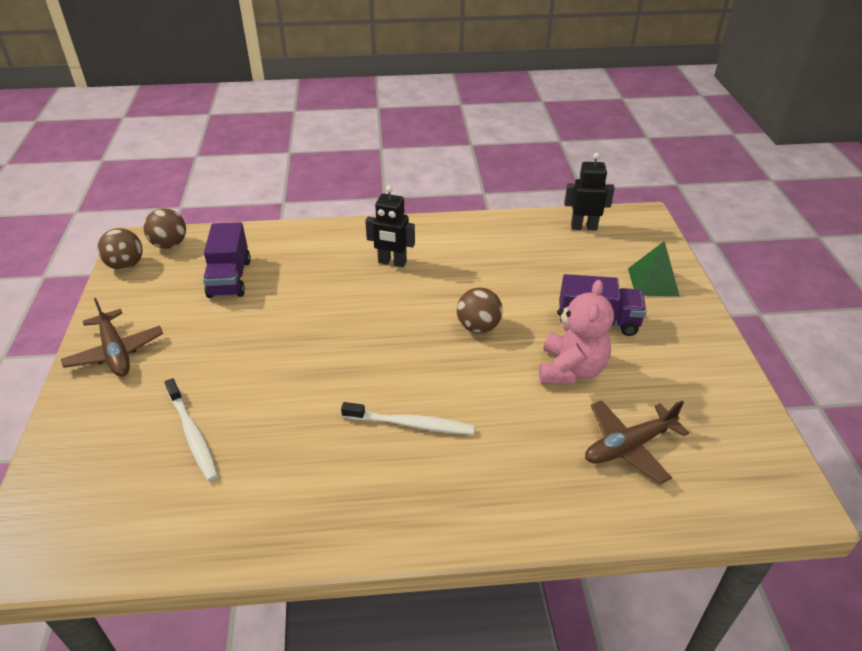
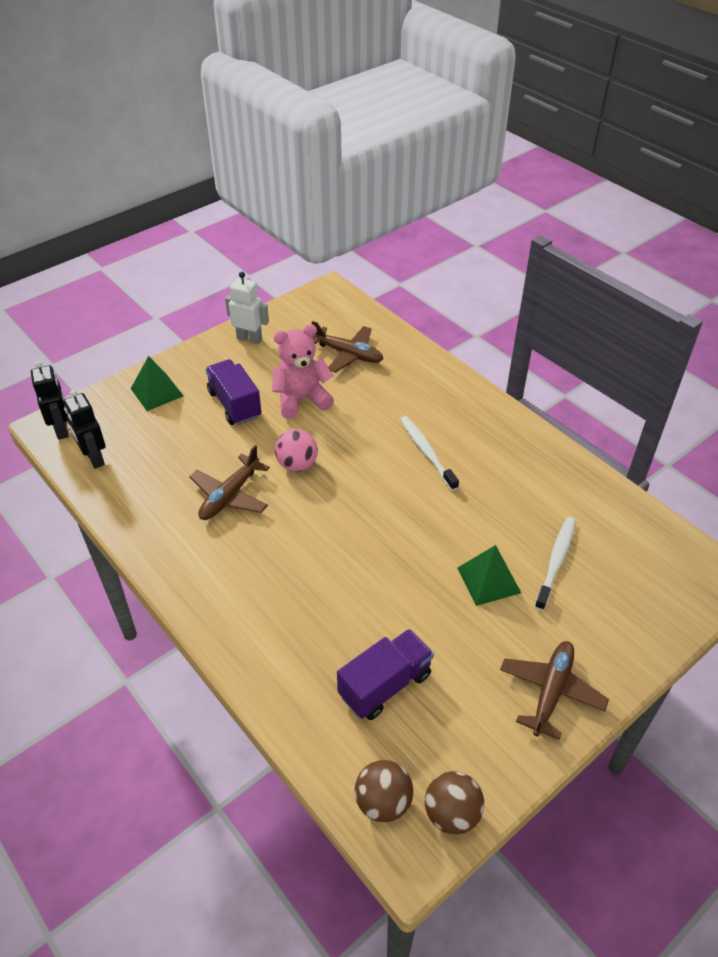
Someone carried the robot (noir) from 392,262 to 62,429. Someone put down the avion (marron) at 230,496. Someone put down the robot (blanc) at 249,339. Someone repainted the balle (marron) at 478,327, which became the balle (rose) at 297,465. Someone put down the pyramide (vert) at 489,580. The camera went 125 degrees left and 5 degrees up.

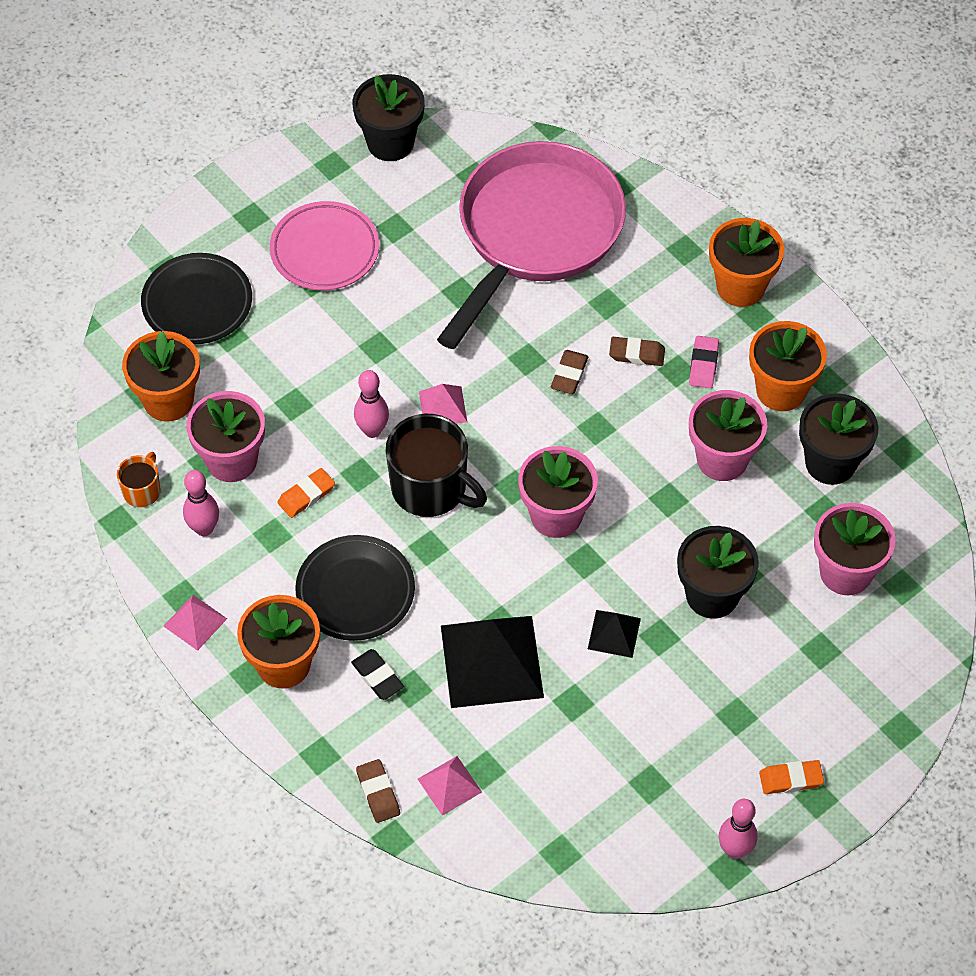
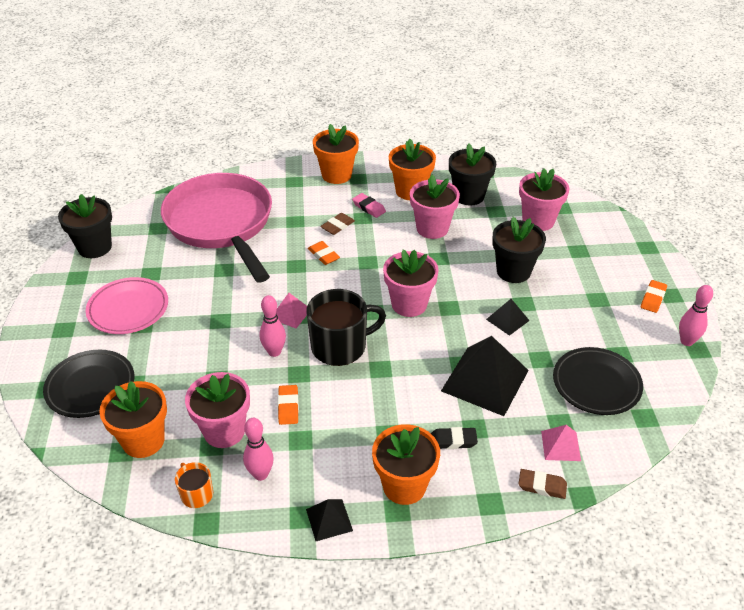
Someone repainted the pyramide (rose) at 195,622, which became the pyramide (noir) at 329,520. Someone repainted the gomme (marron) at 569,374, which became the gomme (orange) at 323,255. Someone carried the assiette (noir) from 355,591 to 596,384. The camera went 55 degrees left and 15 degrees down.

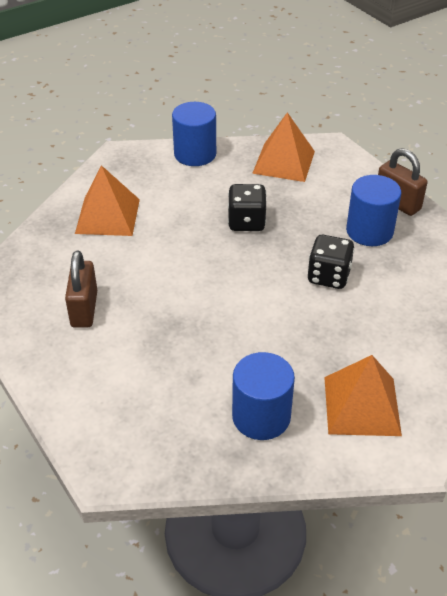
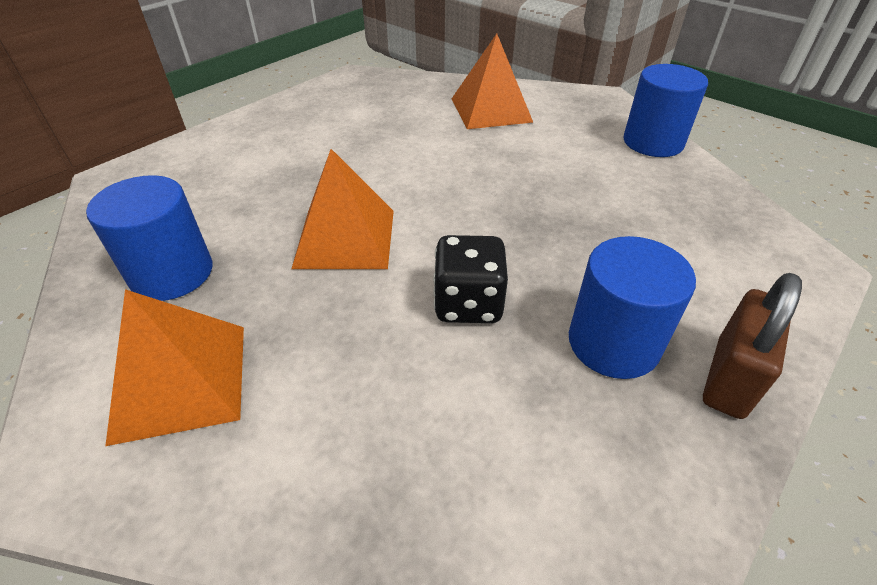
Someone carried the pyramide (orange) from 283,162 to 345,238. Someone took away the cadenas (marron) at 84,309. Someone took away the dé (noir) at 246,222. The camera went 75 degrees right and 0 degrees up.

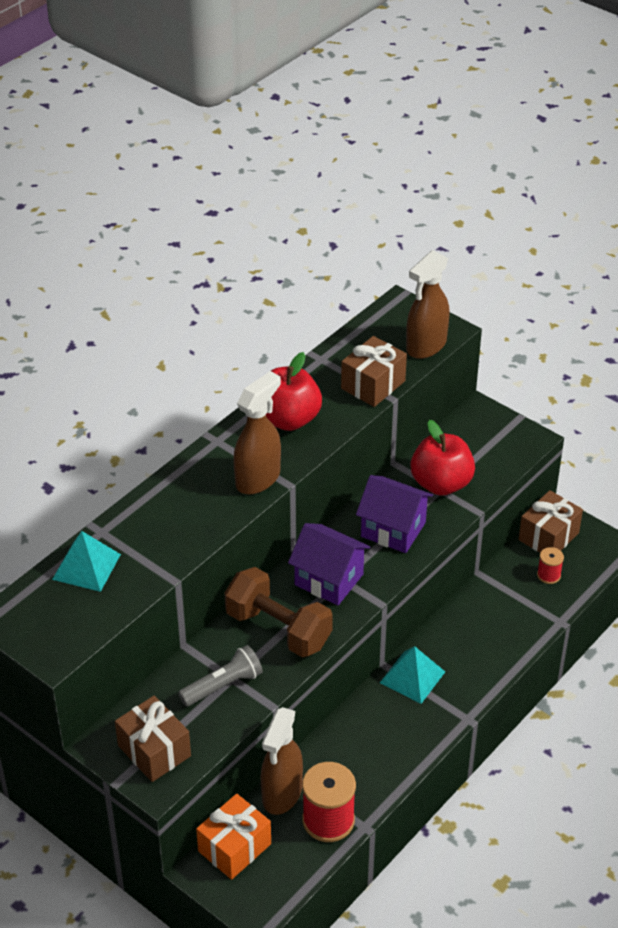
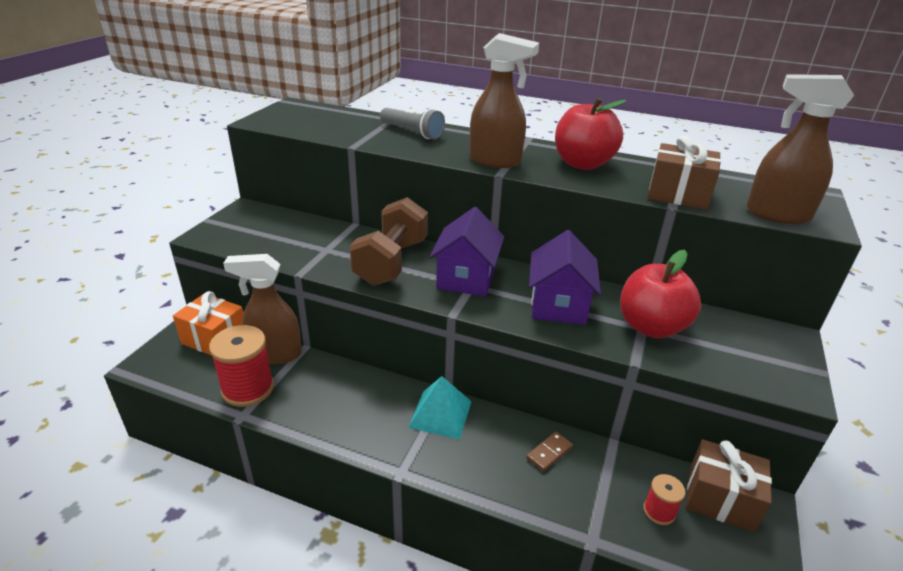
Someone carried the lampe de poche (gris) from 223,685 to 412,132. Someone put down the domino (marron) at 549,453. Someone took away the pyramide (turquoise) at 86,566. Someone took away the cadeau (marron) at 154,751. The camera went 70 degrees right and 10 degrees down.

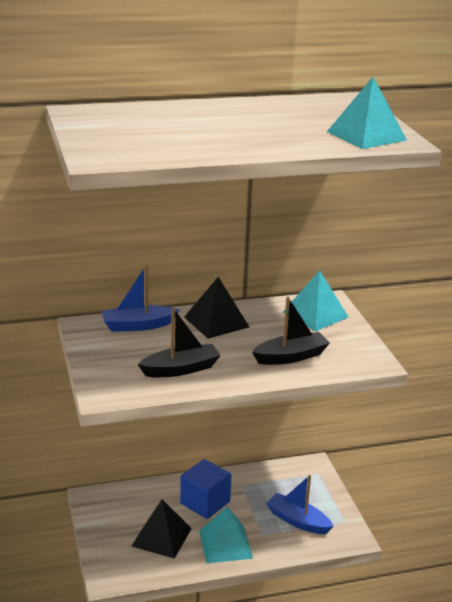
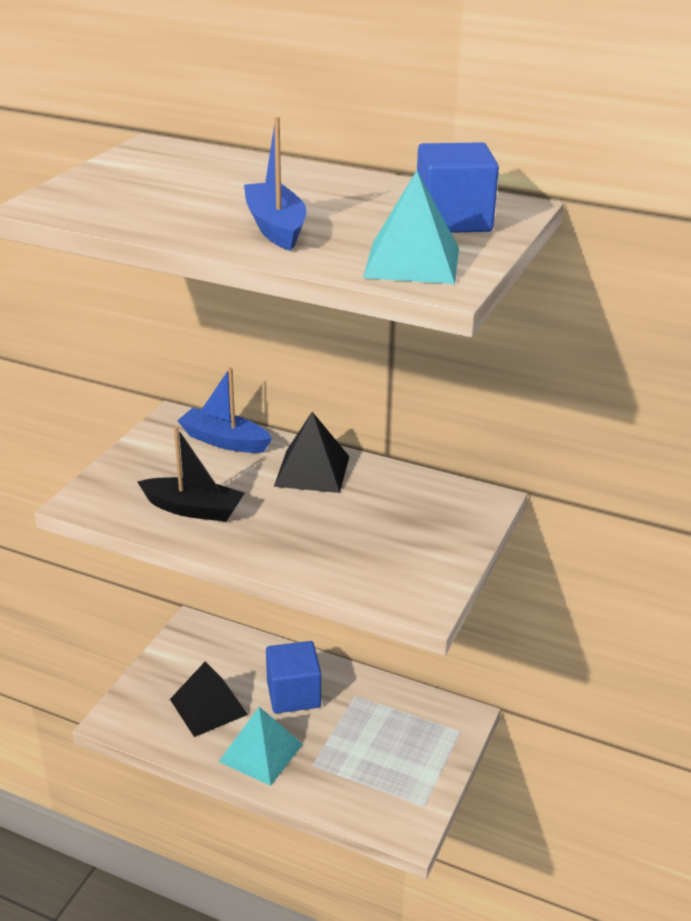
Someone carried the bateau (bleu) from 298,521 to 275,228. Someone put down the cube (bleu) at 453,220. Someone took away the bateau (noir) at 291,357. Someone took away the pyramide (turquoise) at 315,314. The camera went 40 degrees right and 5 degrees up.

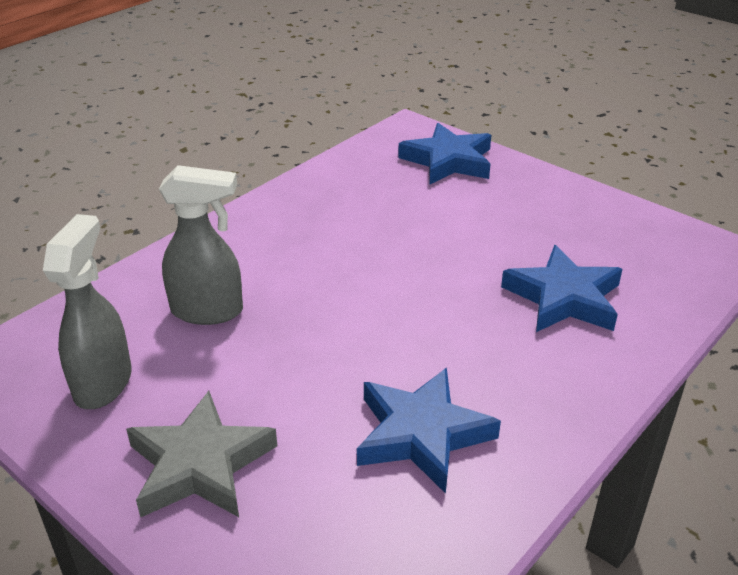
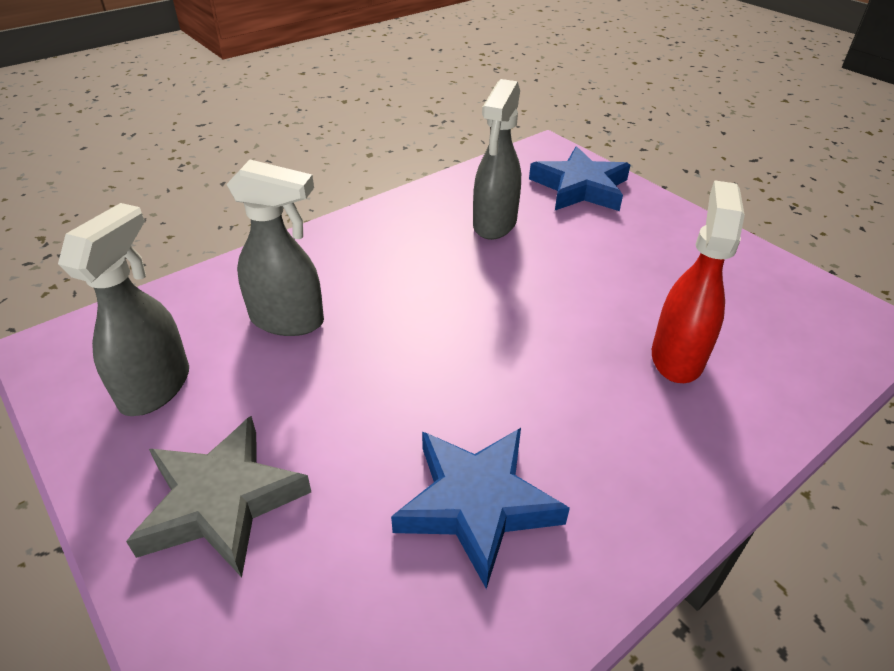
Someone put down the vaporisateur (gris) at 494,224. Someone swapped the étoile (bleu) at 563,298 for the vaporisateur (rouge) at 677,357. The camera went 10 degrees right and 5 degrees up.

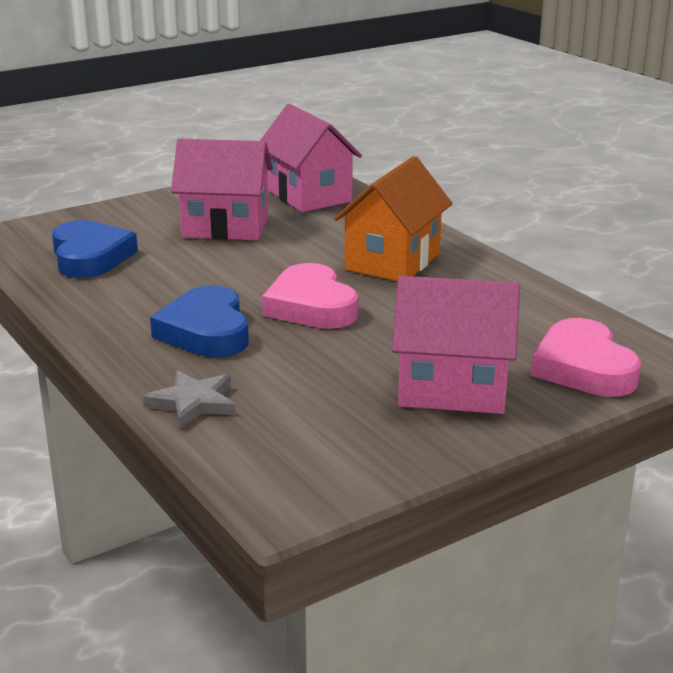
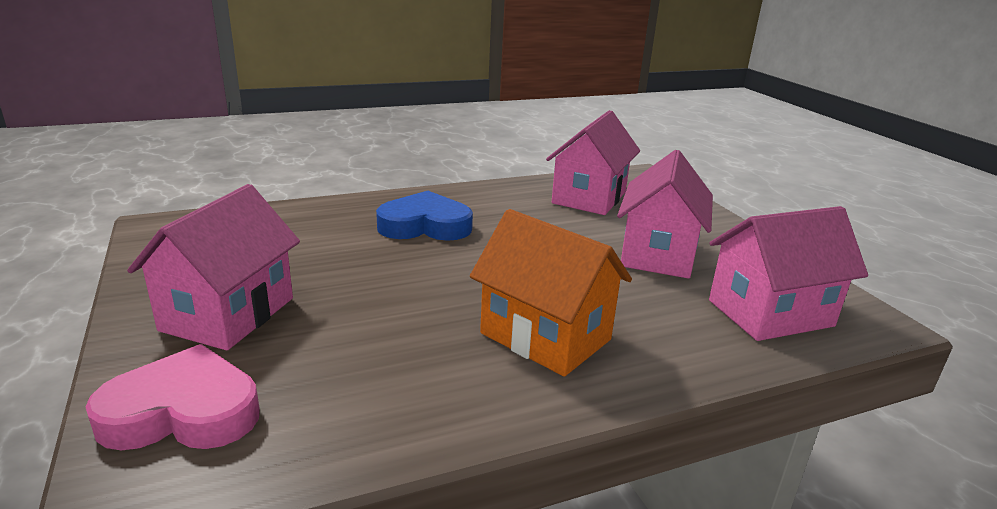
Someone swapped the cœur (bleu) at 90,257 for the maison (rose) at 589,198. Someone took away the étoile (gris) at 193,403. Someone took away the cœur (rose) at 311,306. The camera went 100 degrees right and 0 degrees up.

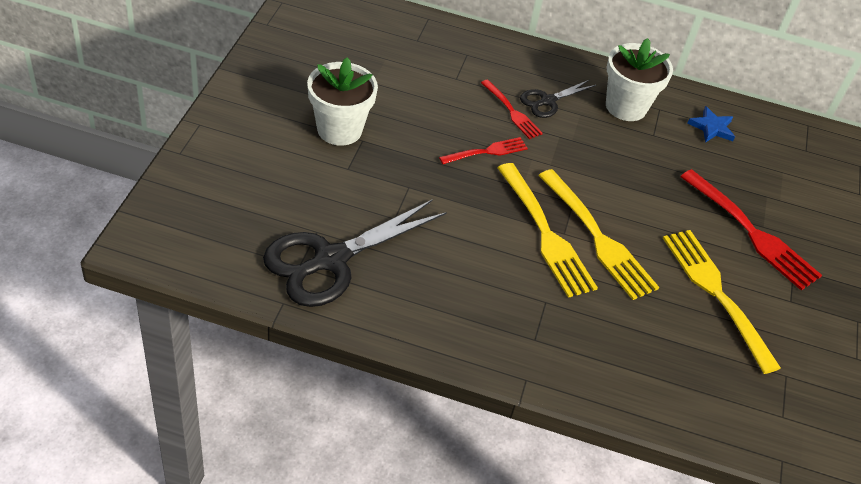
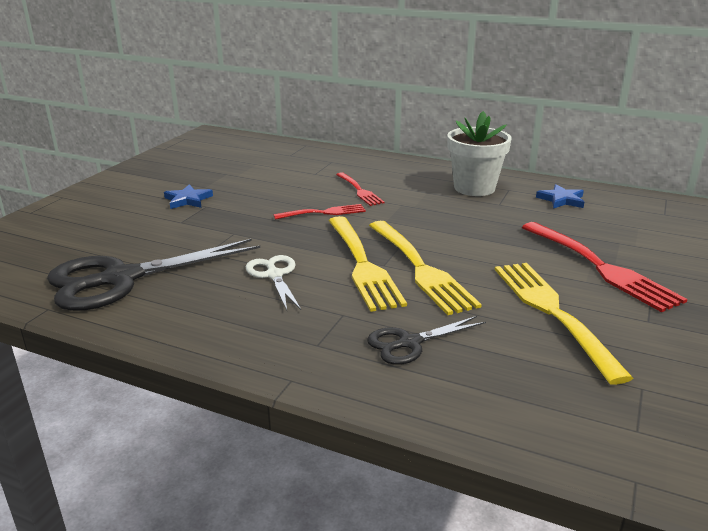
Someone swapped the pot de fleurs (blanc) at 339,129 for the étoile (bleu) at 188,200. Someone put down the ciseaux (blanc) at 274,275. Someone carried the ciseaux (noir) from 548,101 to 409,343. The camera went 15 degrees right and 20 degrees down.

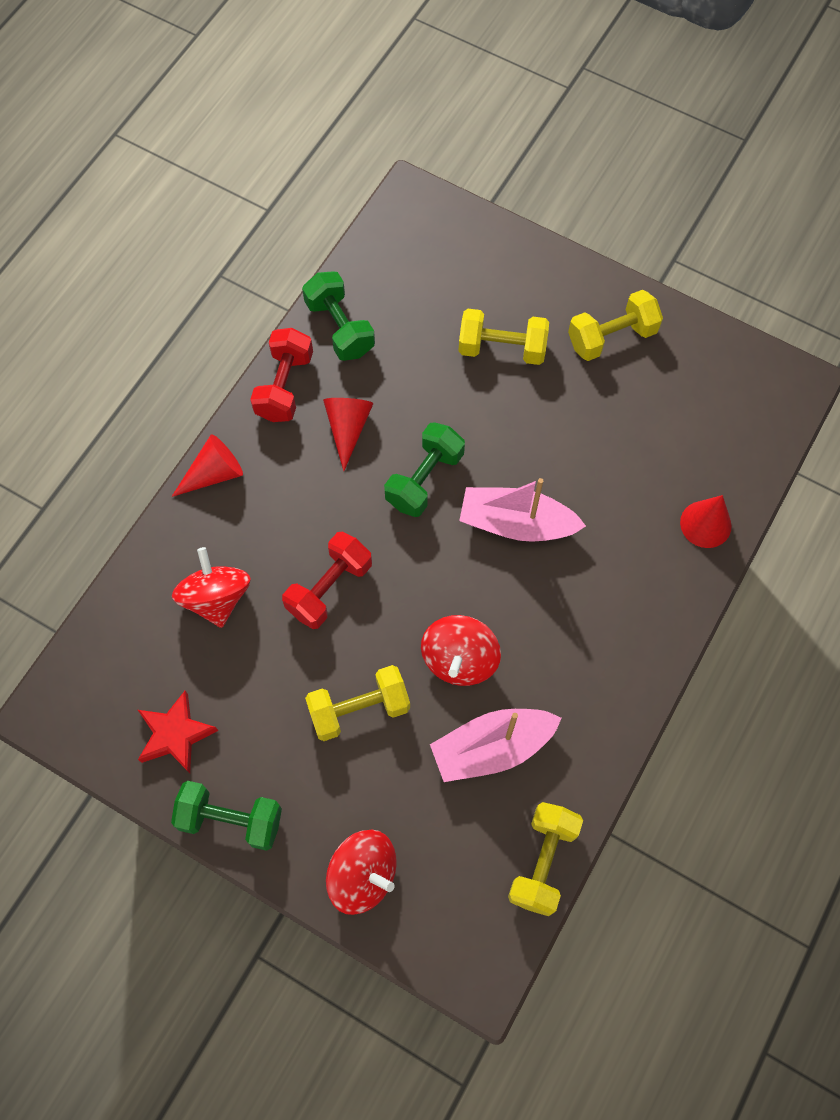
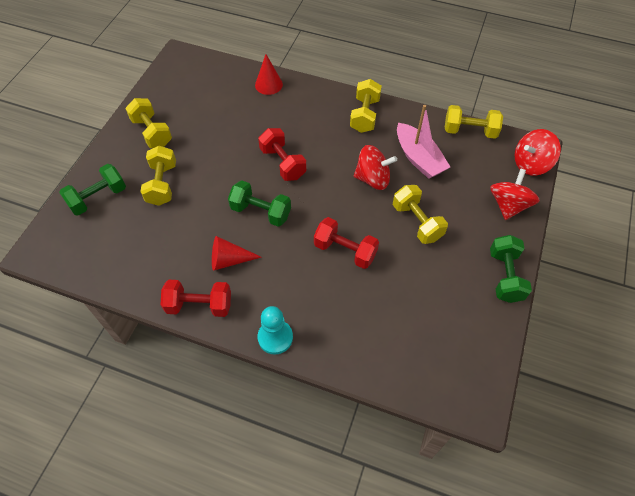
Someone carried the haltère (vert) from 340,328 to 98,198. Someone swapped the cône (rouge) at 214,473 for the pion (turquoise) at 275,337. Someone swapped the bateau (rose) at 516,523 for the haltère (rouge) at 283,163. Someone put down the haltère (jaune) at 364,115. Someone carried the toupie (rouge) from 216,598 to 531,164. Someone took away the étoile (rouge) at 175,734. The camera went 100 degrees left and 10 degrees down.

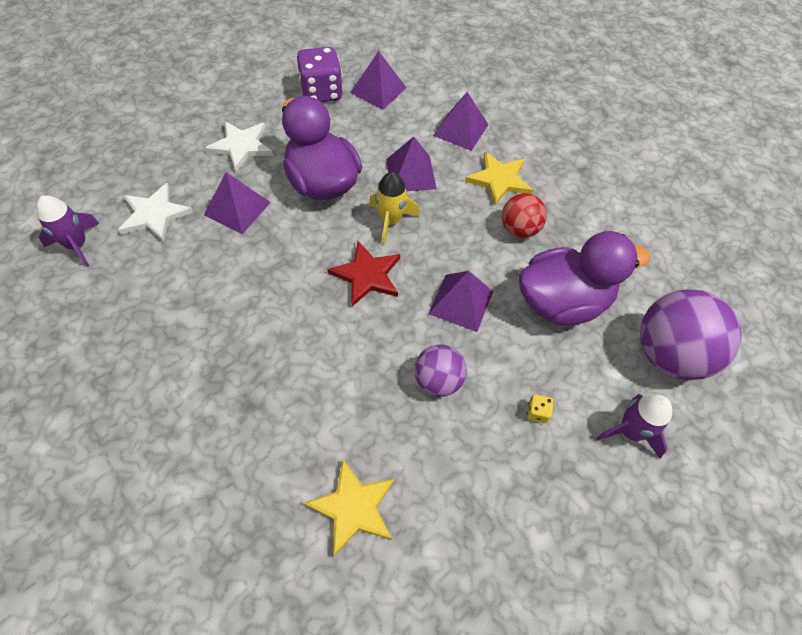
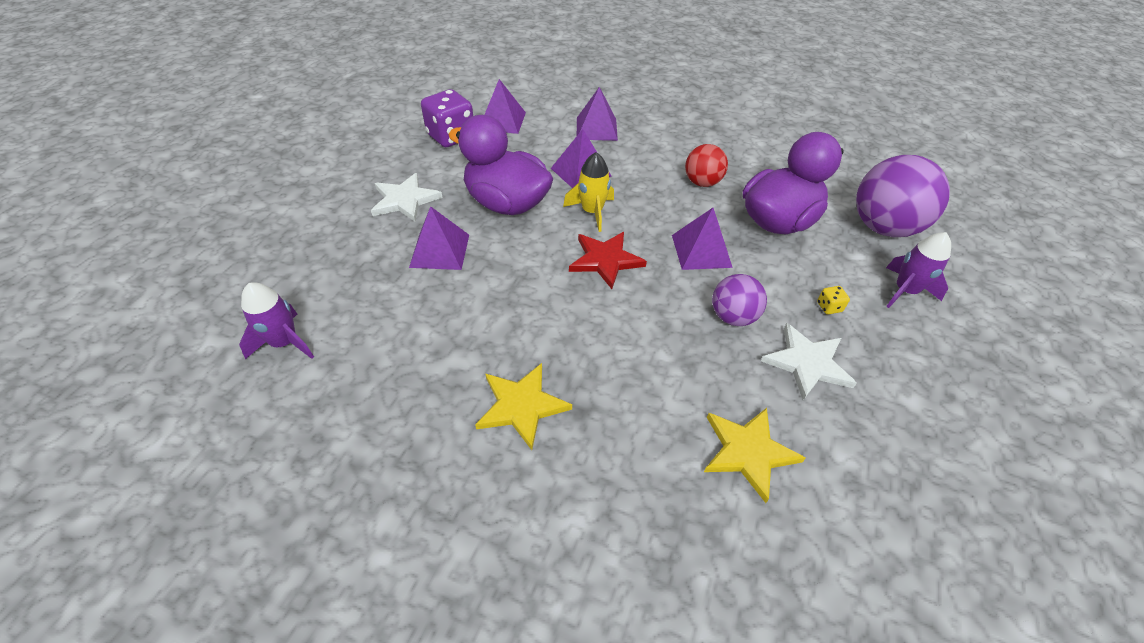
Someone carried the étoile (jaune) from 499,180 to 521,406. Someone carried the étoile (blanc) from 154,214 to 807,363. The camera went 25 degrees left and 10 degrees down.

